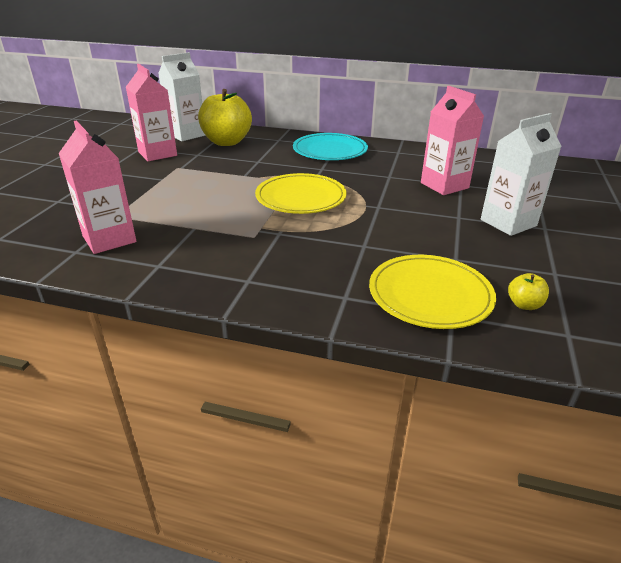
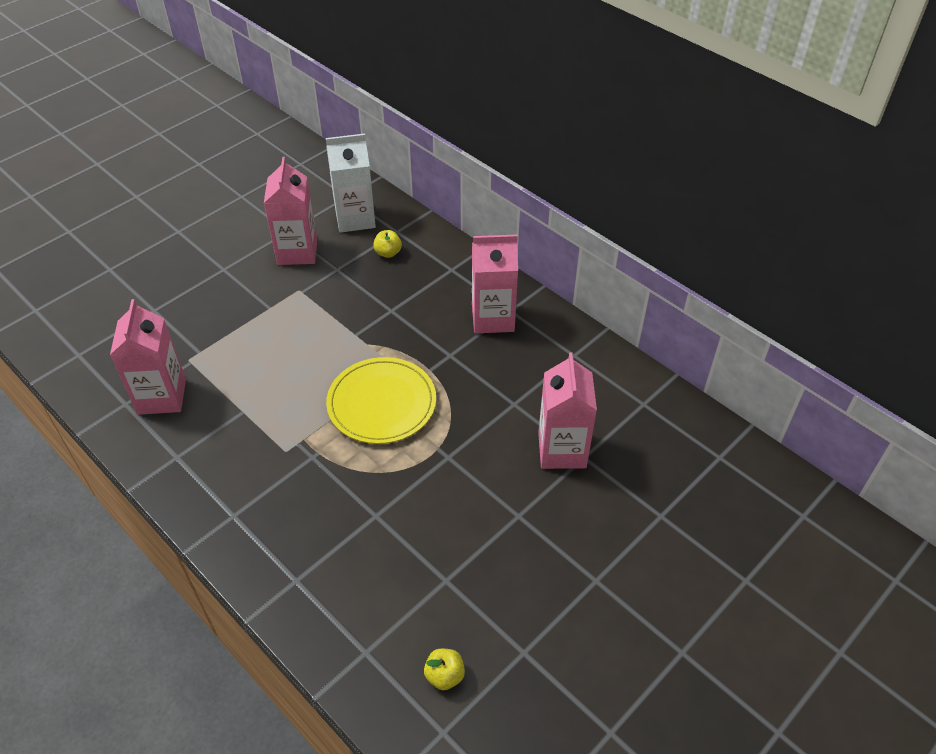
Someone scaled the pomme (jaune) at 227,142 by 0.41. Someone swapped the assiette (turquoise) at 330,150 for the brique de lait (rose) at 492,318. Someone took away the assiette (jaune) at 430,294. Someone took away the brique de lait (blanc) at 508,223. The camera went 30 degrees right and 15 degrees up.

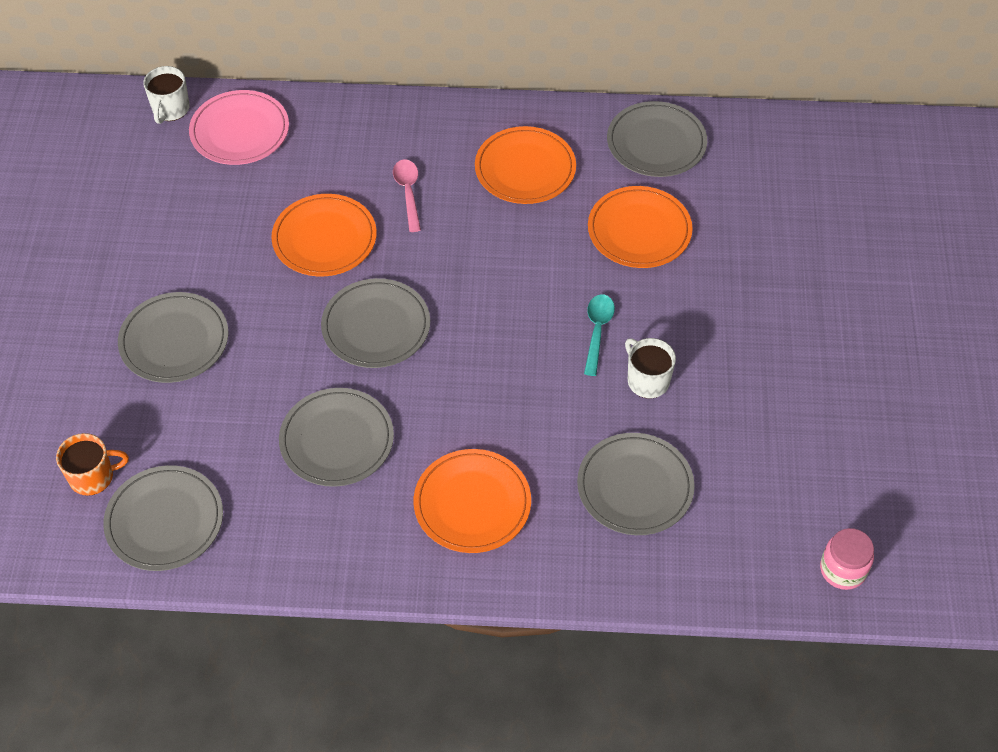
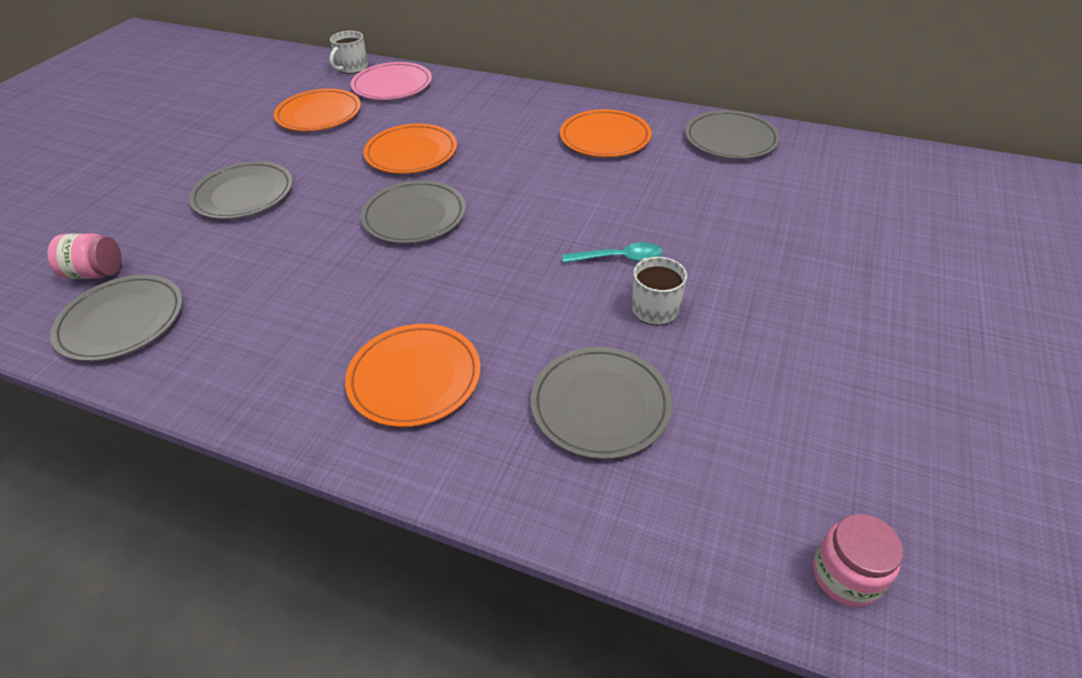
Someone swapped the tasse (orange) at 93,477 for the bocal (rose) at 96,273. Someone carried the assiette (orange) from 639,230 to 319,114. Someone rotated the cuillère (turquoise) at 597,331 by 60 degrees clockwise. Someone took away the assiette (gris) at 337,440. Someone took away the cuillère (rose) at 408,193. The camera went 20 degrees right and 10 degrees down.

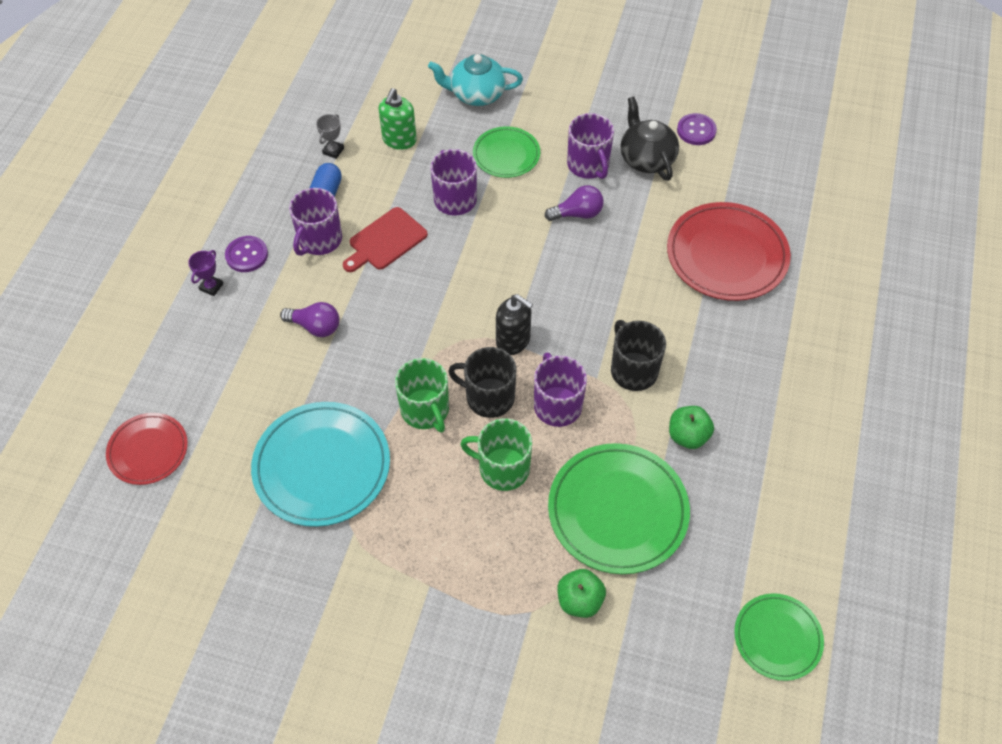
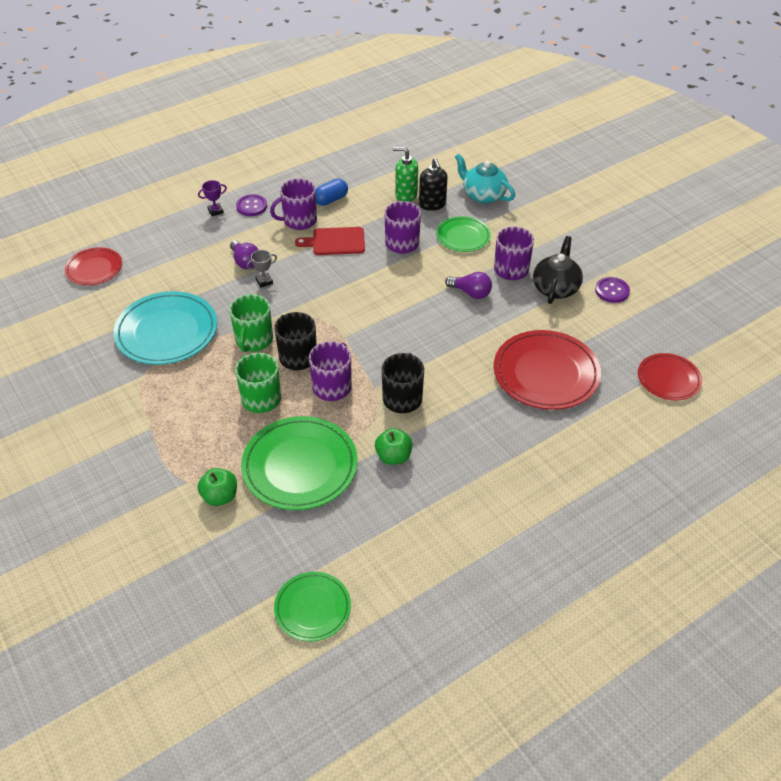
Someone carried the trophée (gris) from 333,151 to 264,281. Someone rotated the distributeur de savon (vert) at 399,140 by 45 degrees clockwise. Someone carried the distributeur de savon (noir) from 513,341 to 432,204. Someone put down the assiette (rouge) at 668,379. The camera went 40 degrees right and 10 degrees down.

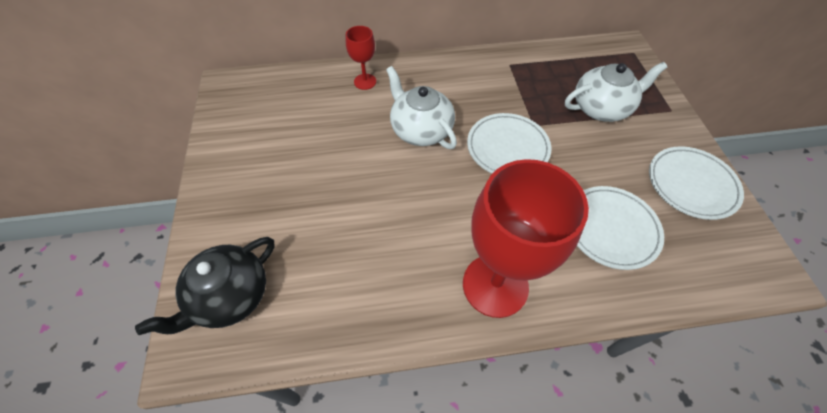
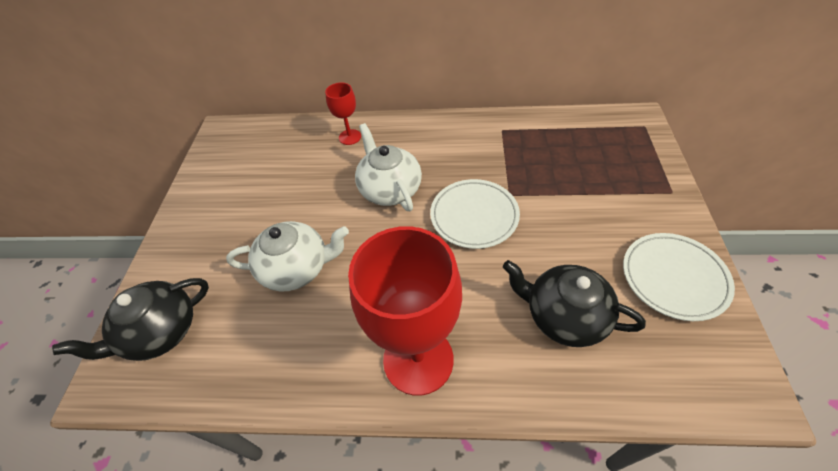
Someone carried the théière (blanc) from 601,108 to 297,268. Someone swapped the assiette (blanc) at 611,229 for the théière (noir) at 564,316. The camera went 15 degrees right and 5 degrees down.

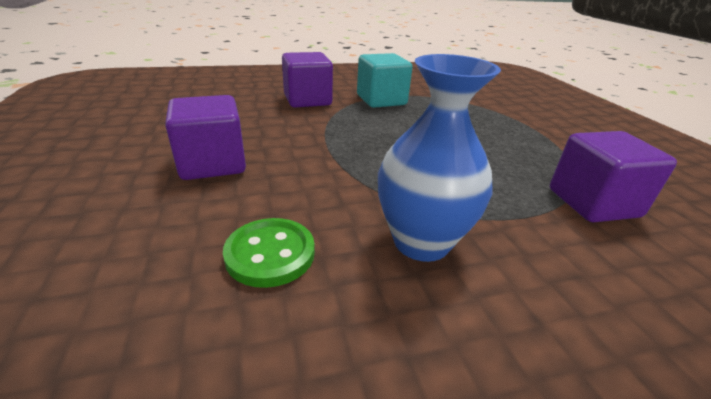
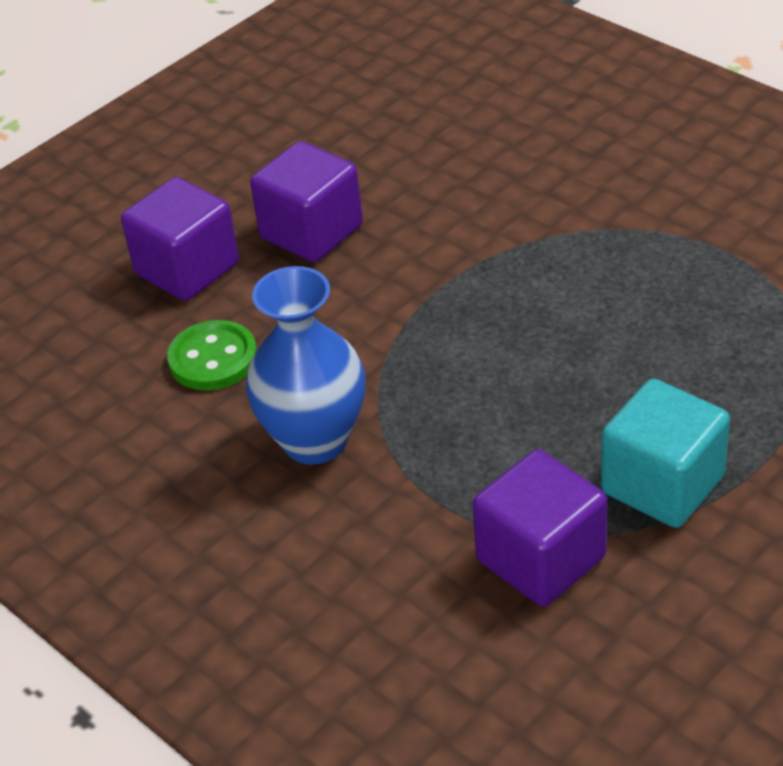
Someone carried the cube (violet) from 307,100 to 187,269. Someone carried the cube (turquoise) from 381,100 to 662,484. The camera went 65 degrees right and 10 degrees up.

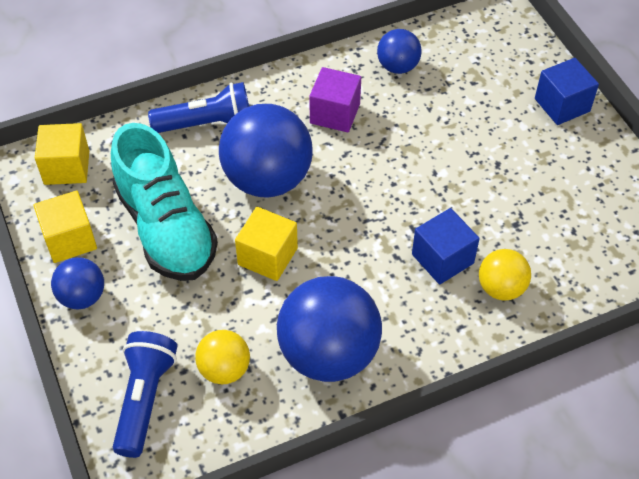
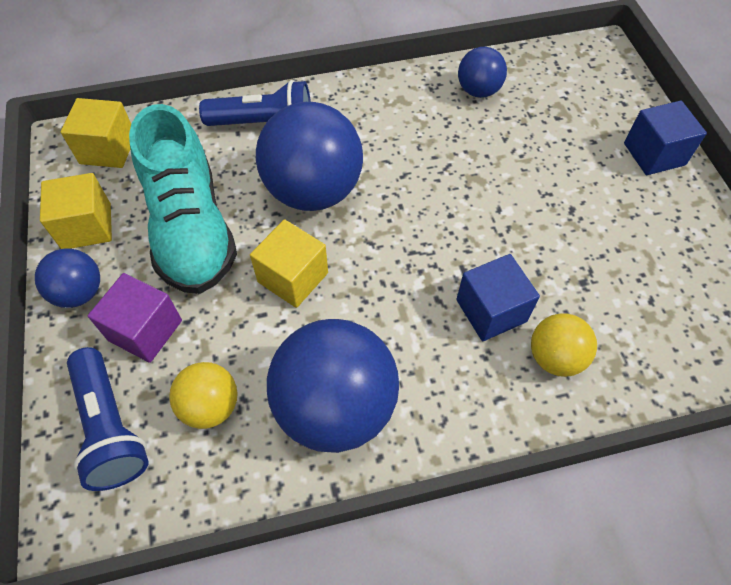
Someone rotated the lampe de poche (bleu) at 145,399 by 135 degrees clockwise. Someone carried the cube (violet) from 335,113 to 145,330. The camera went 10 degrees right and 5 degrees up.

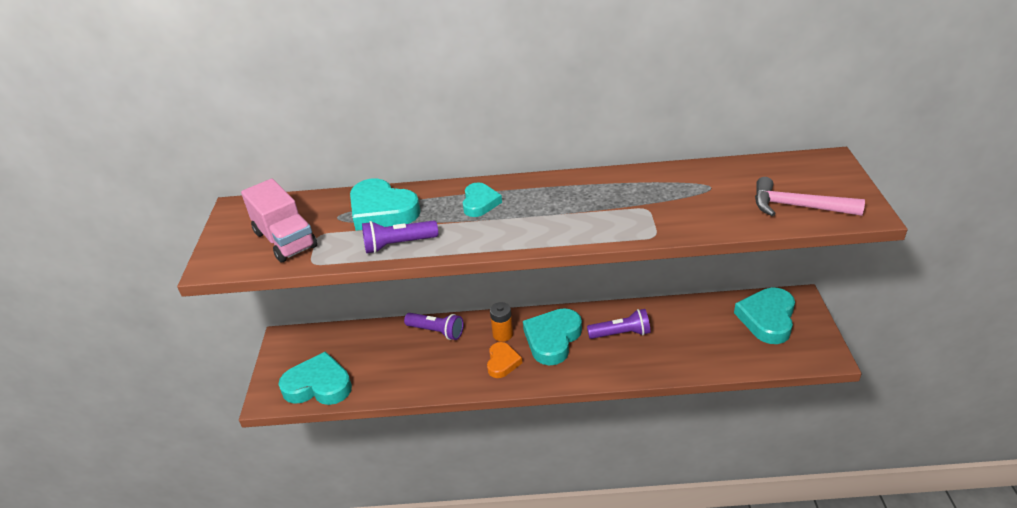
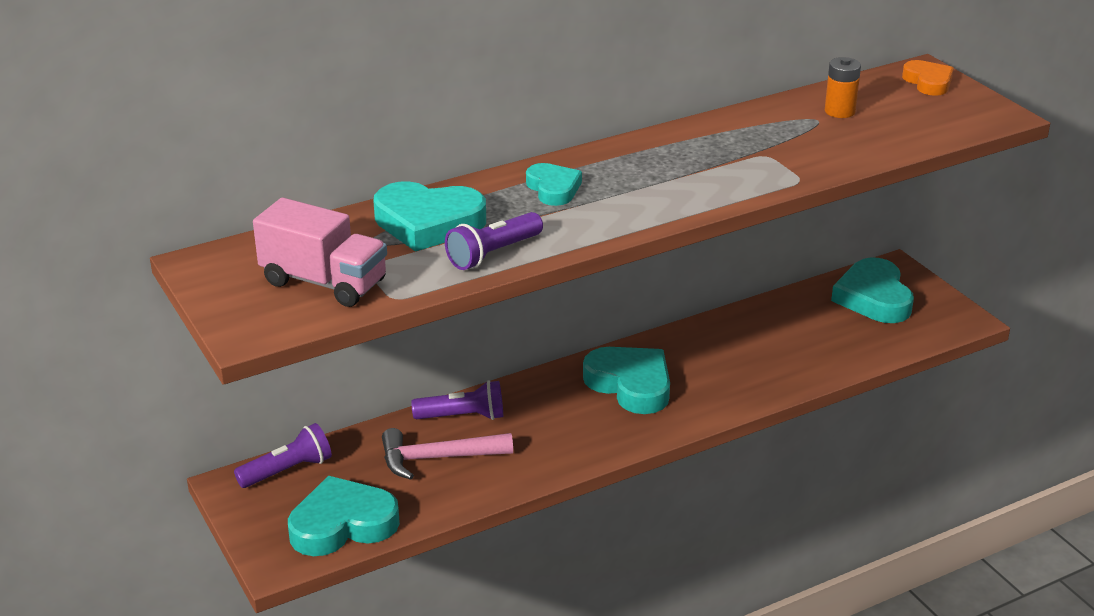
Someone carried the lampe de poche (violet) from 621,333 to 287,470. Someone carried the marteau (rose) from 798,206 to 438,458. Someone rotated the cœur (turquoise) at 552,339 by 135 degrees clockwise. Someone carried the pile (orange) from 503,334 to 839,111. Someone carried the cœur (orange) from 502,362 to 928,82. The camera went 30 degrees left and 5 degrees down.

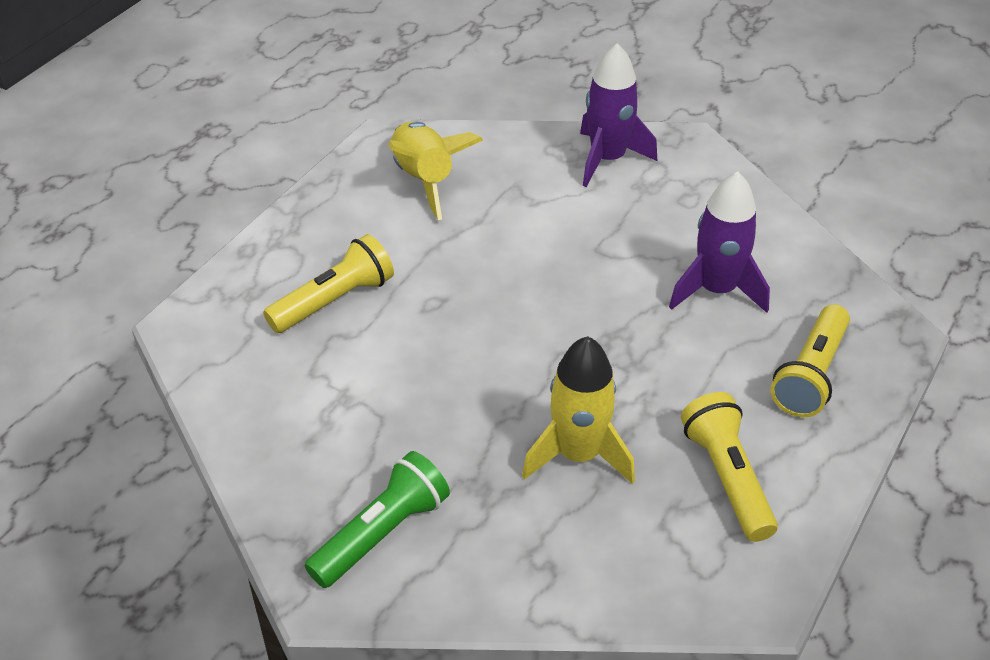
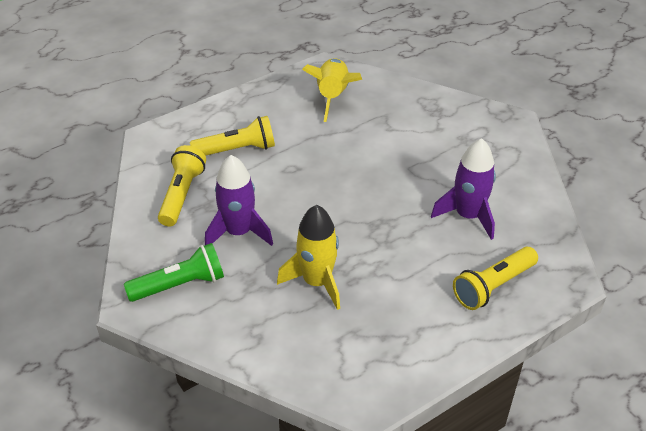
Someone carried the lampe de poche (jaune) from 727,478 to 182,195. Someone carried the fusée (violet) from 607,159 to 238,232. The camera went 25 degrees right and 0 degrees up.

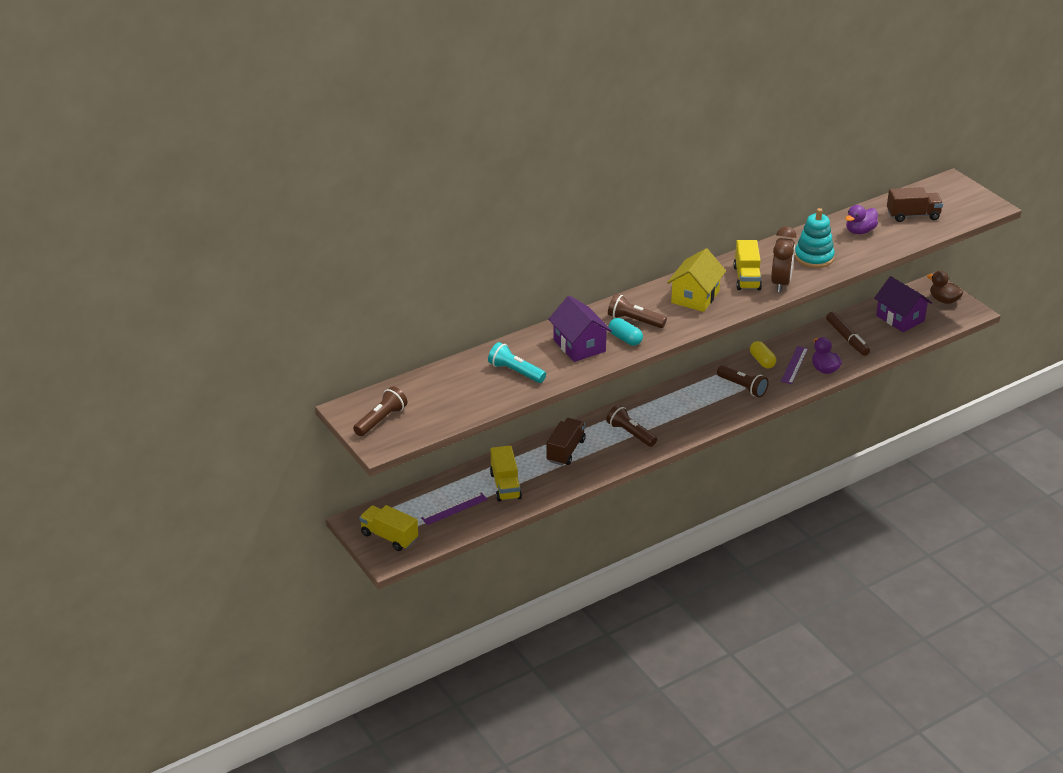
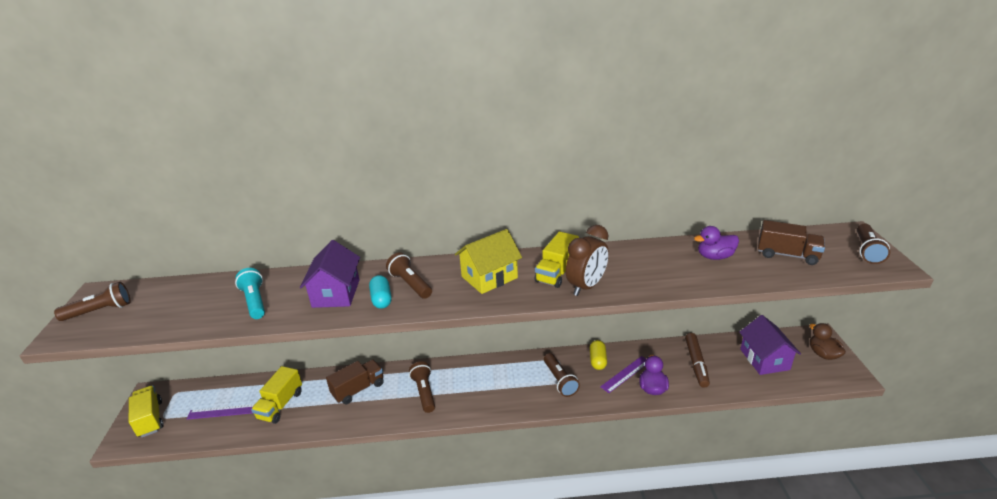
Someone put down the lampe de poche (marron) at 867,251. Someone took away the jouet à empiler (turquoise) at 814,257. The camera went 30 degrees right and 5 degrees down.

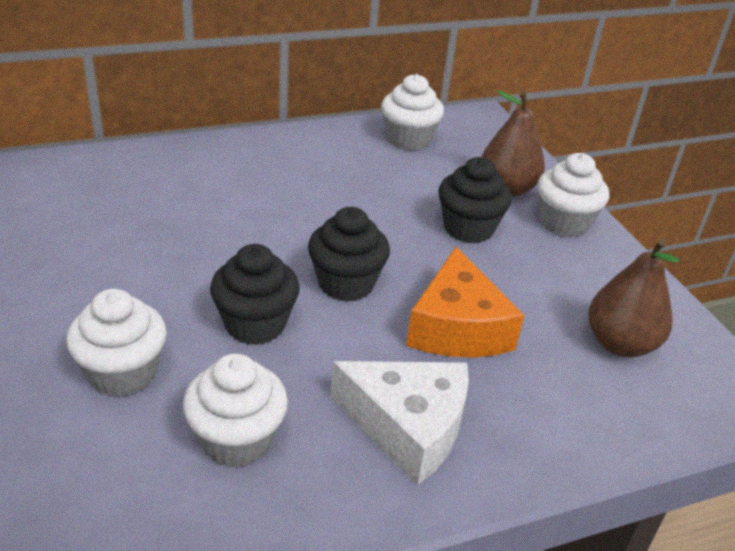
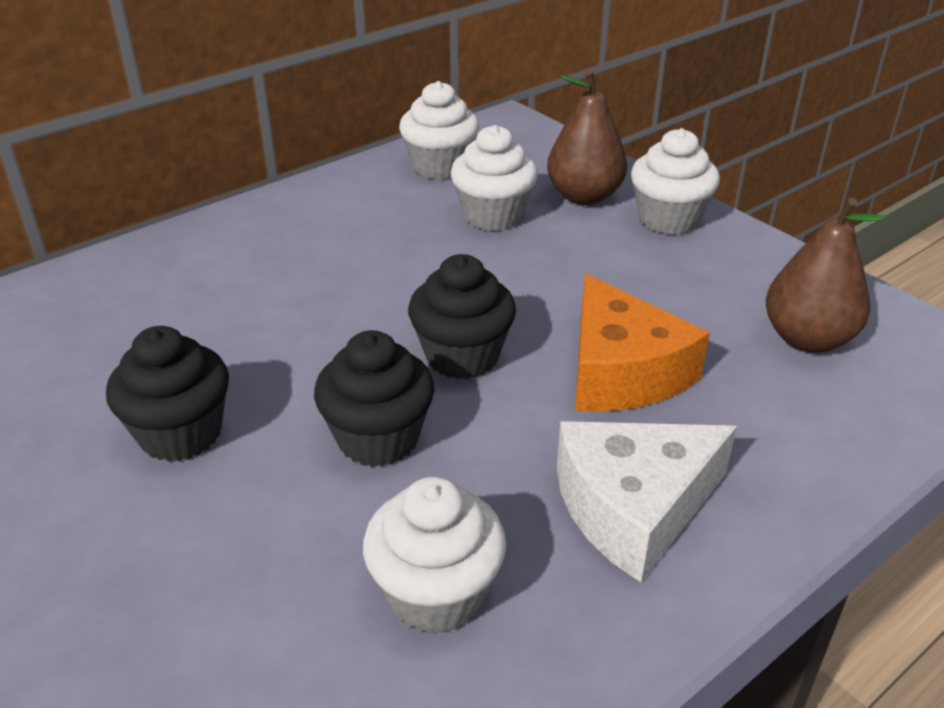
Someone carried the muffin (noir) from 468,228 to 181,433. Someone carried the muffin (blanc) from 122,373 to 493,215. Someone rotated the fromage (blanc) at 408,427 by 150 degrees clockwise. The camera went 15 degrees left and 0 degrees up.

